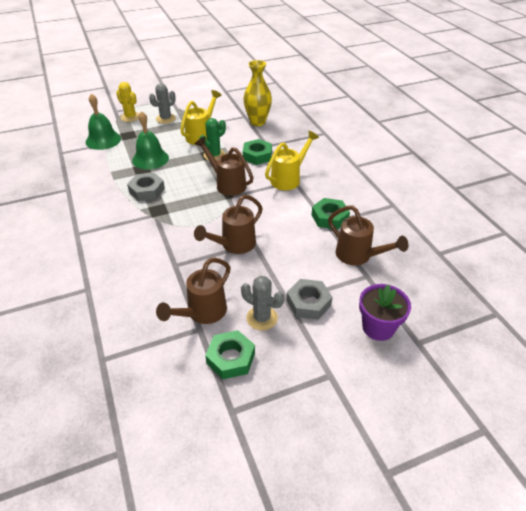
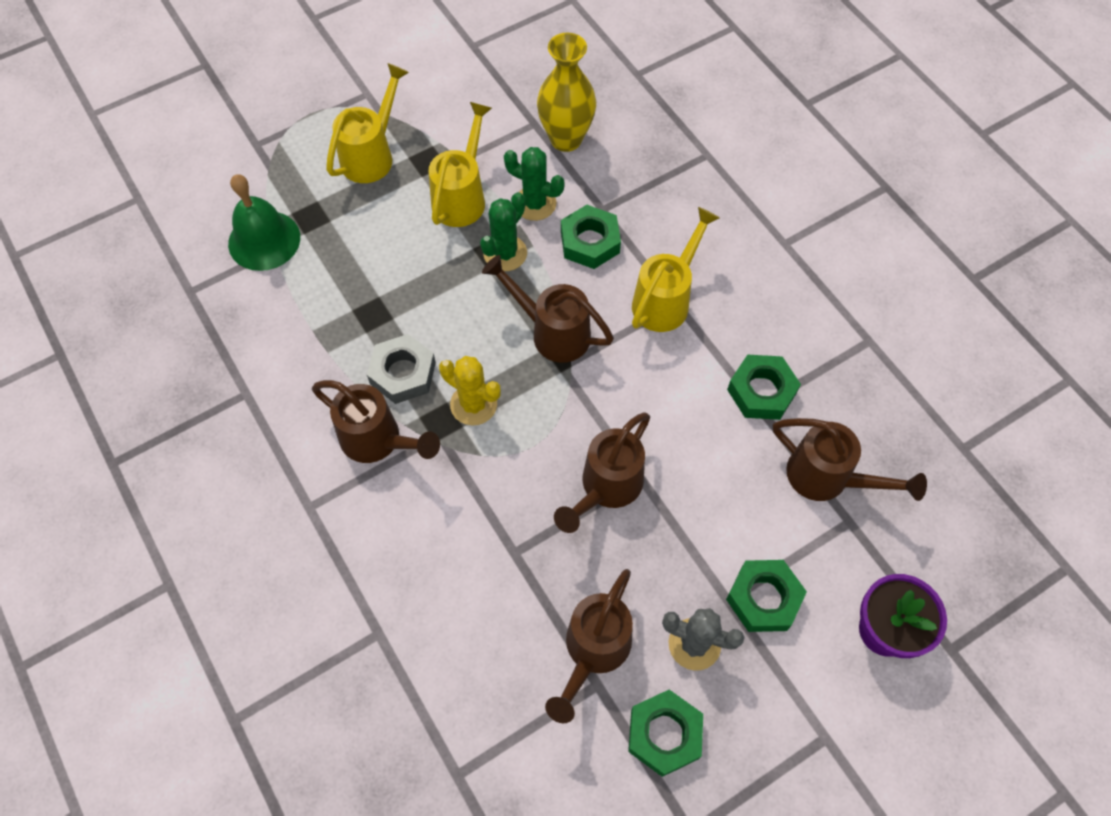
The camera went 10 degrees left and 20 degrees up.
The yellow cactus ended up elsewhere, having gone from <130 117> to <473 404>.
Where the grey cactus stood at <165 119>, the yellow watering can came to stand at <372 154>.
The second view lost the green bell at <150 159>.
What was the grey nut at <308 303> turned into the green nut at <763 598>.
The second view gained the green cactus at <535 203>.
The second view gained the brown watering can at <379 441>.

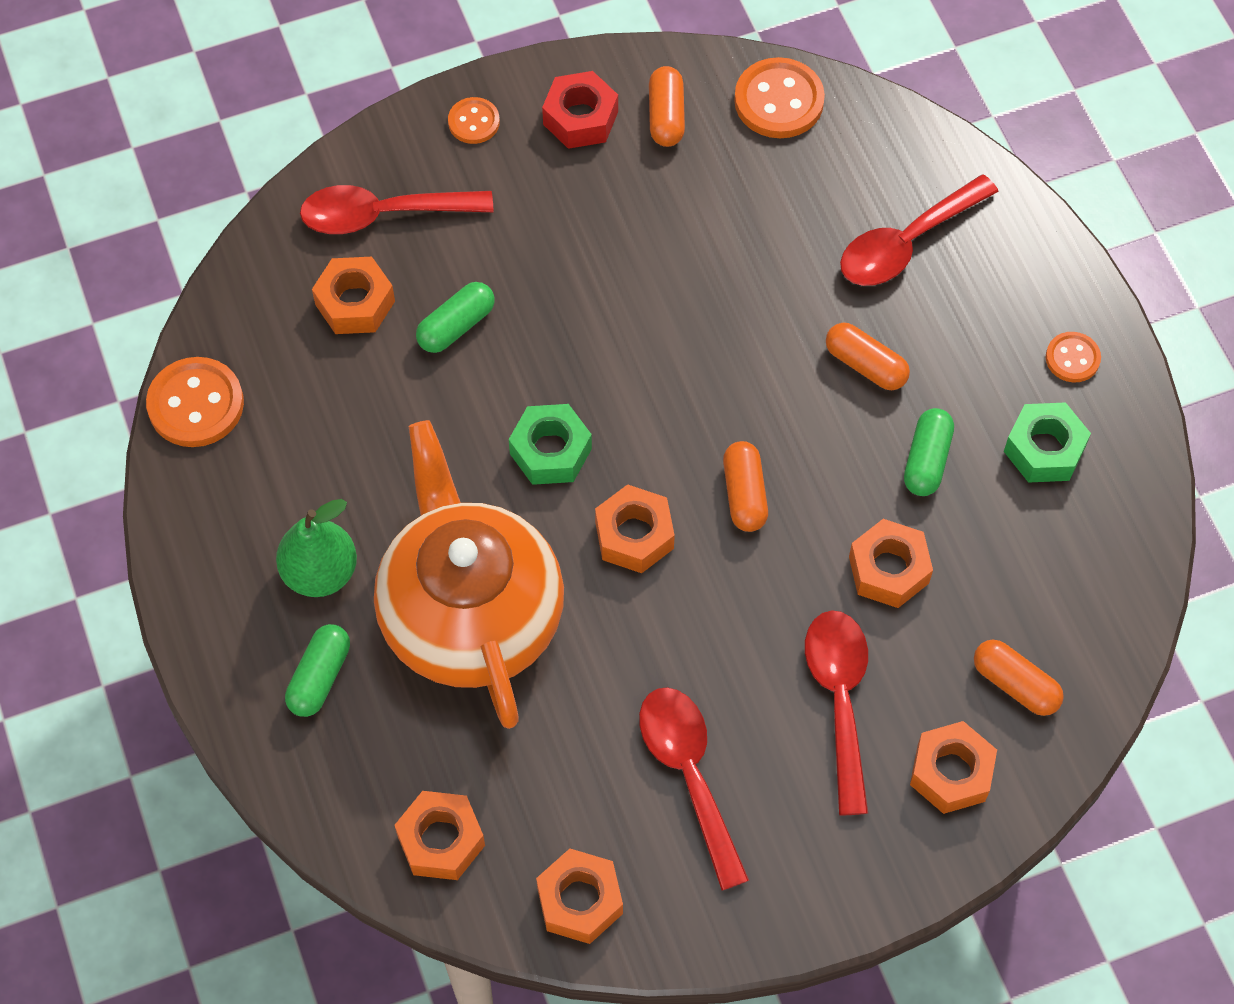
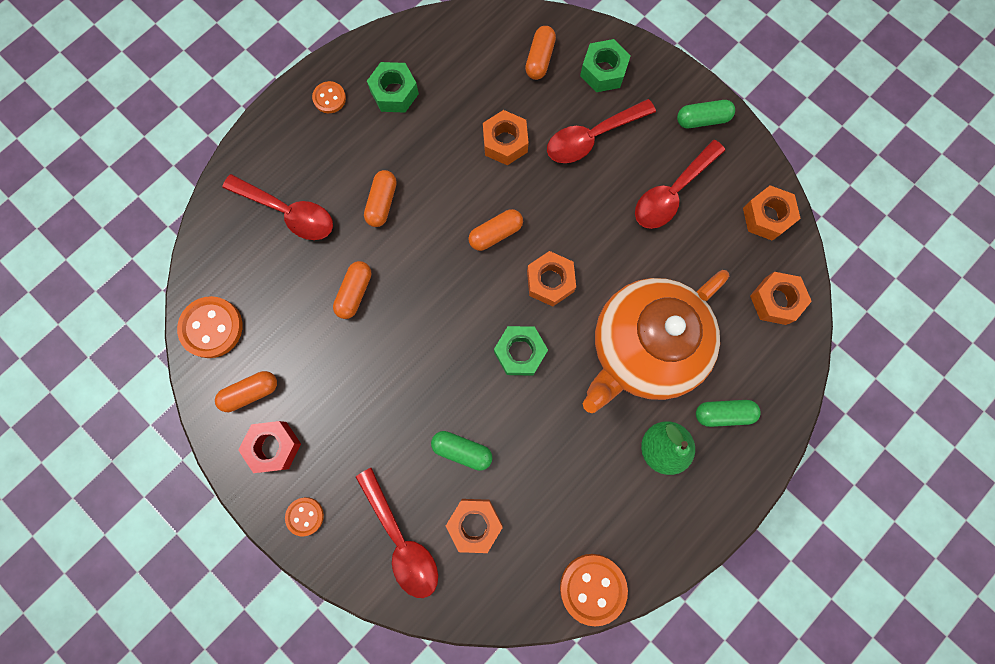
The camera went 115 degrees left and 15 degrees up.
The green capsule ended up elsewhere, having gone from <926 460> to <702 120>.
What was the orange nut at <951 773> turned into the green nut at <603 71>.
The second view gained the orange capsule at <355 292>.

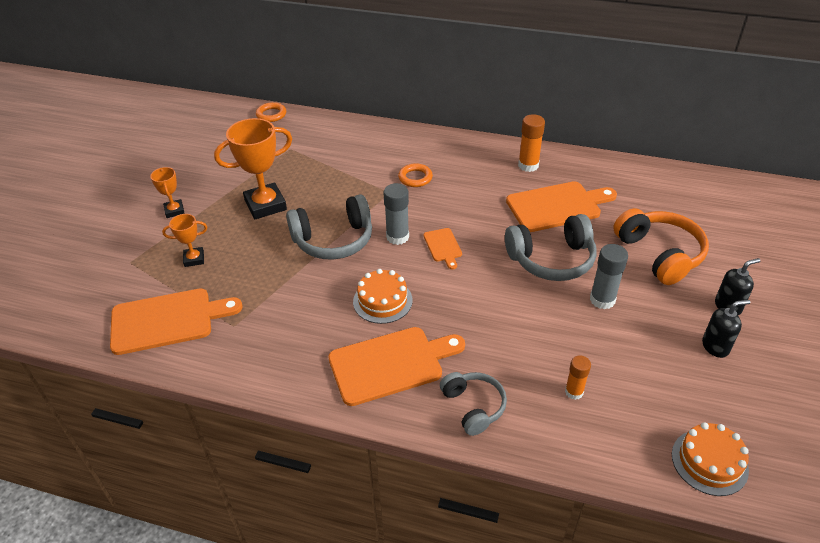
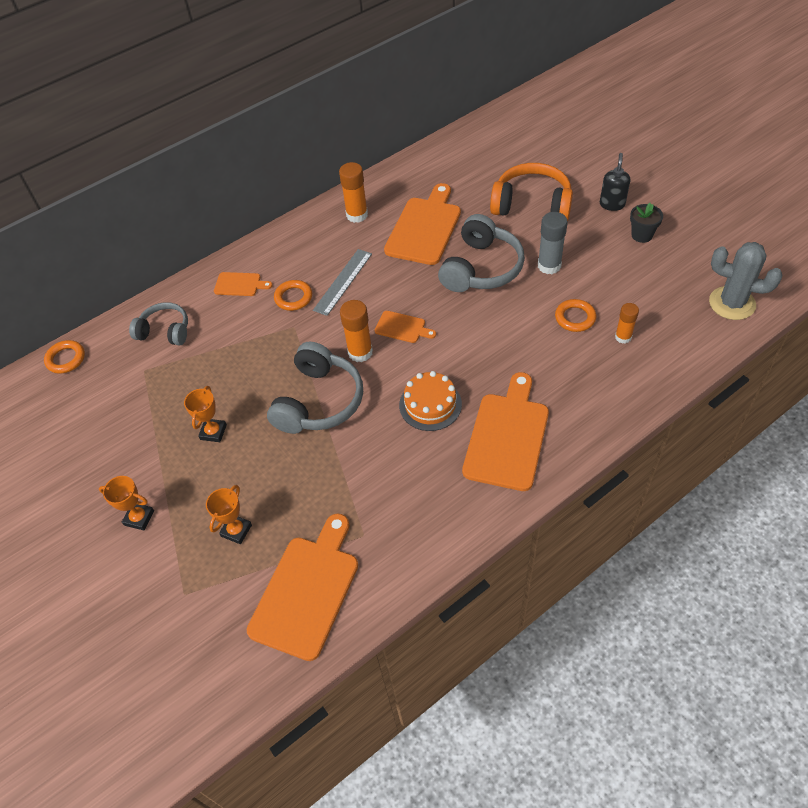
The camera went 50 degrees left and 10 degrees up.
The size of the orange trophy at <265 205> changed by a factor of 0.52.
What was the grey glue stick at <397 237> turned into the orange glue stick at <360 352>.
Where the black soap dispenser stood at <715 346>, the black flower pot came to stand at <641 235>.
The grey headphones ended up elsewhere, having gone from <473 406> to <165 331>.
Where the orange cake stood at <709 462>, the grey cactus came to stand at <732 303>.
The second view gained the grey ruler at <343 281>.
The second view gained the orange cutting board at <240 284>.
The second view gained the orange ring at <575 318>.

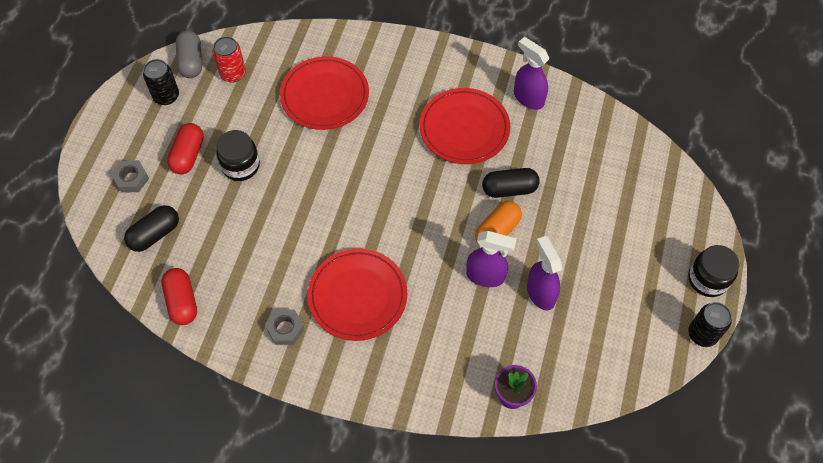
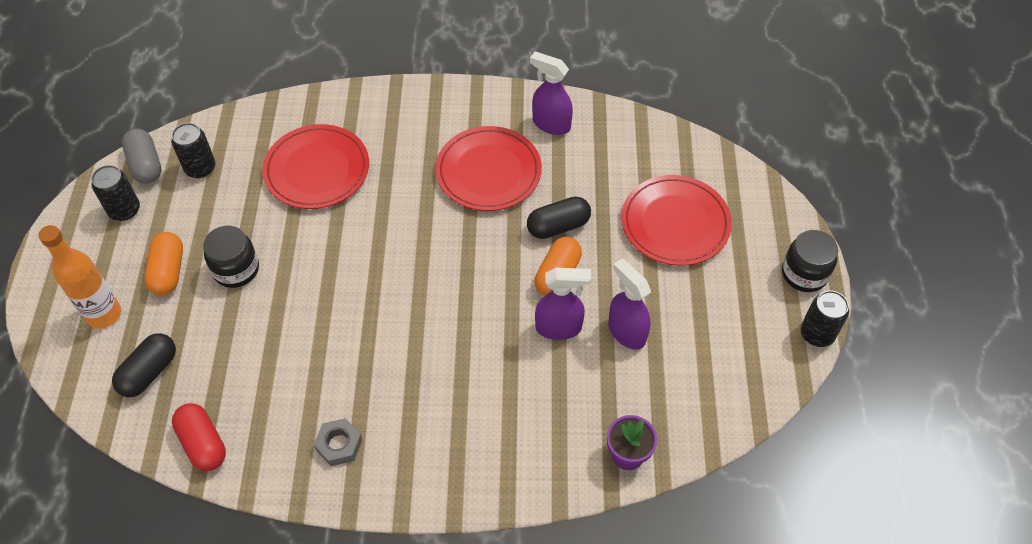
The camera went 15 degrees left and 5 degrees down.
What was the red can at <233 74> turned into the black can at <200 168>.
What was the red capsule at <188 155> turned into the orange capsule at <168 271>.
Where the grey nut stood at <131 179>, the orange bottle came to stand at <104 314>.
The red plate ended up elsewhere, having gone from <357 296> to <675 223>.

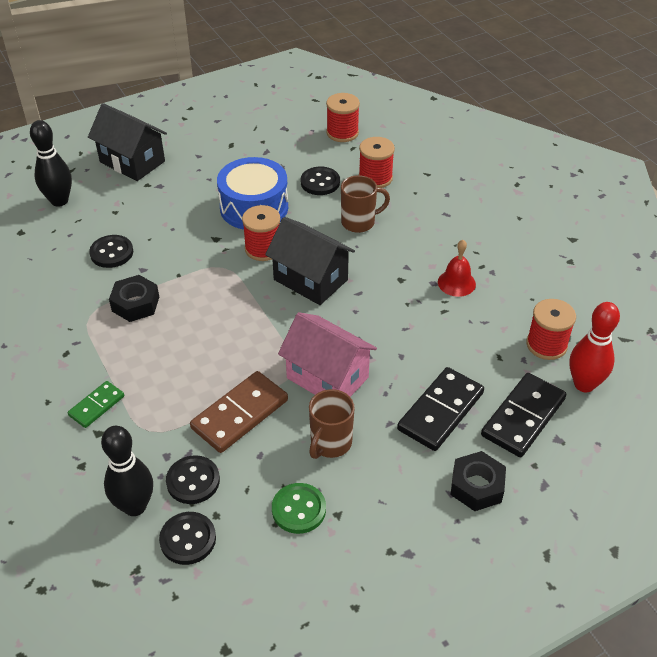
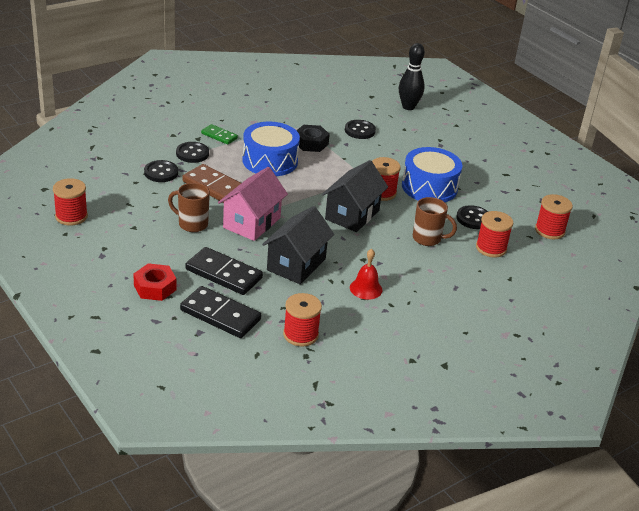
The camera went 80 degrees right and 10 degrees down.
The black house ended up elsewhere, having gone from <132 162> to <296 264>.
The brown mug at <359 222> ended up facing another way, 45 degrees counterclockwise from before.
The second view lost the red bowling pin at <584 384>.
The second view lost the black bowling pin at <135 506>.
What was the black nut at <476 486> turned into the red nut at <155 287>.
The second view lost the green button at <299 509>.
The black button ended up elsewhere, having gone from <188 539> to <192 153>.
The second view gained the blue drum at <270 161>.
The second view gained the red spool at <71 216>.

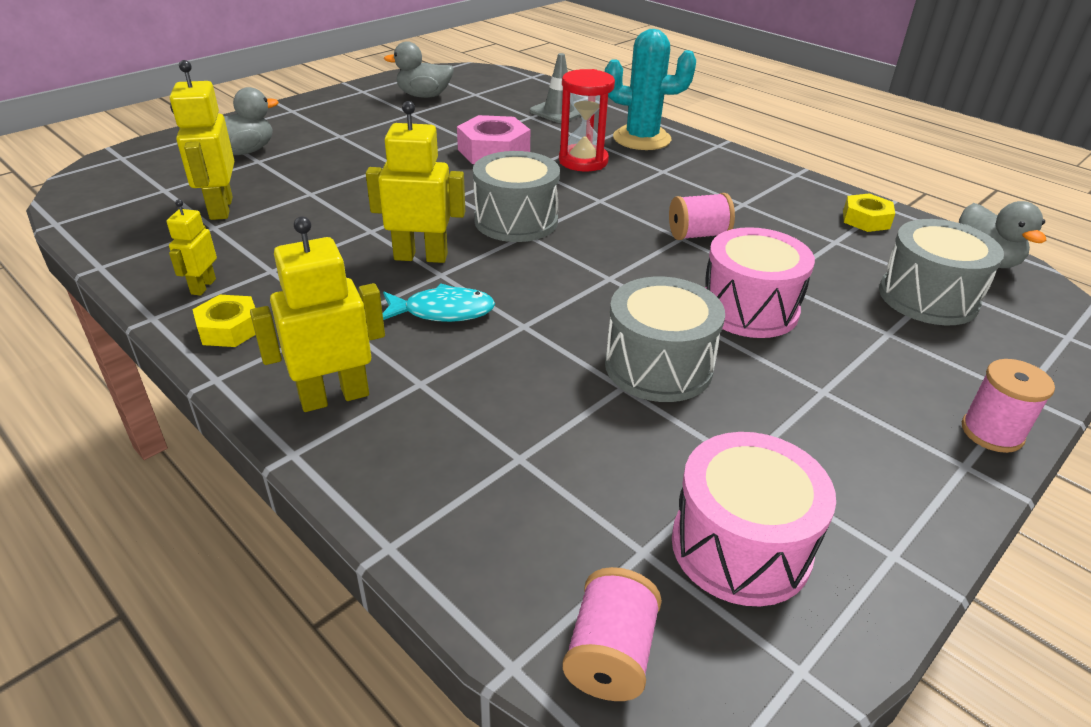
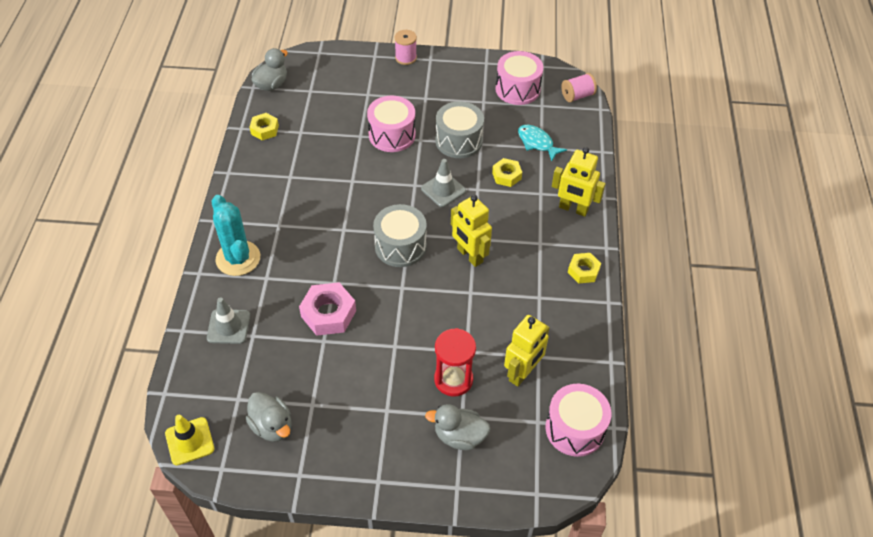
The camera went 130 degrees left and 15 degrees up.
The red hourglass ended up elsewhere, having gone from <583 161> to <453 379>.
The second view lost the pink spool at <697 235>.
The second view lost the yellow robot at <203 286>.
The second view lost the grey drum at <928 297>.
The turquoise fish ended up elsewhere, having gone from <443 311> to <537 143>.
The second view gained the yellow nut at <506 175>.
The second view gained the grey traffic cone at <443 190>.
The second view gained the pink drum at <575 429>.
The second view gained the yellow traffic cone at <189 441>.

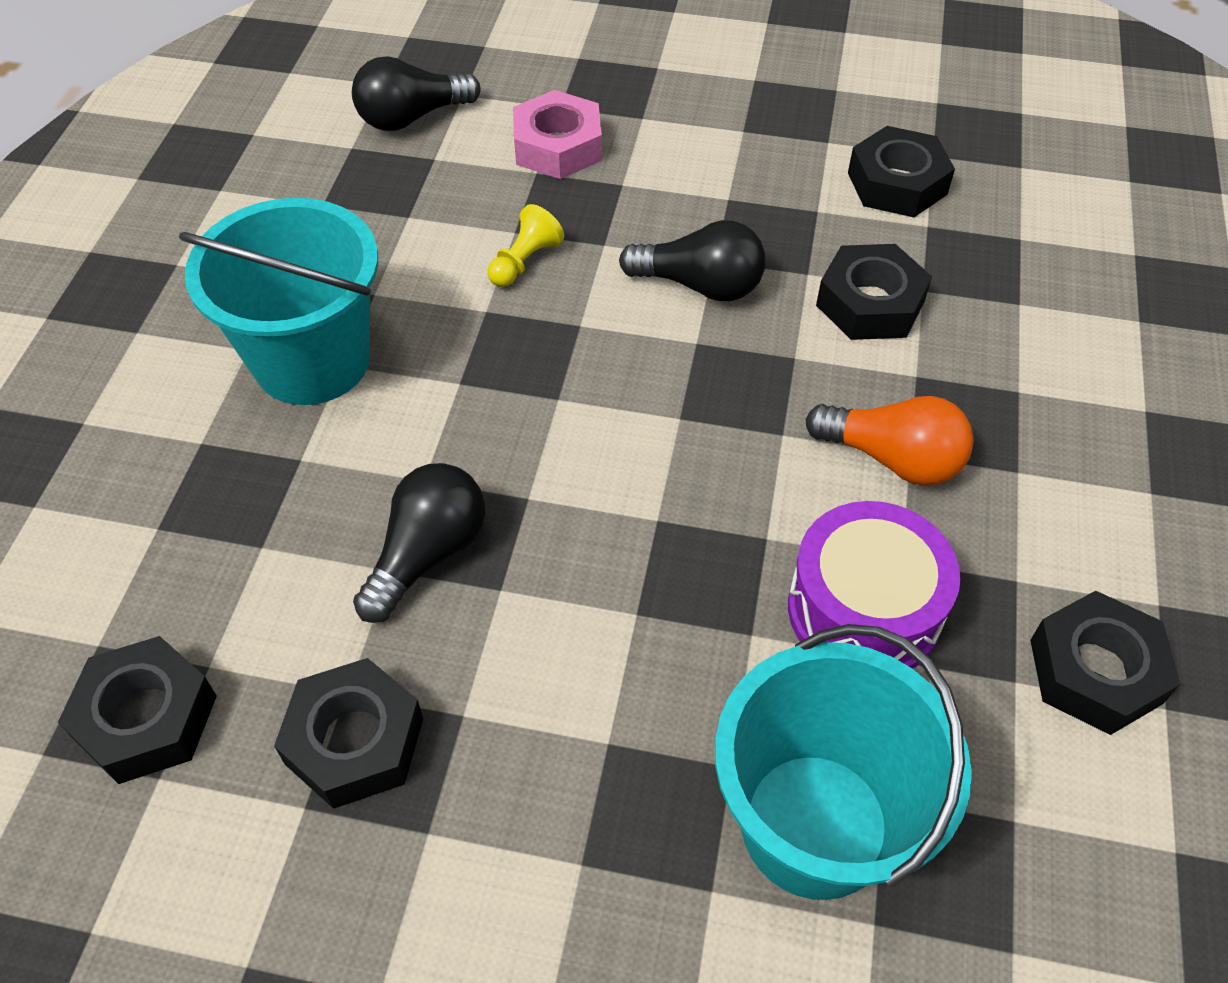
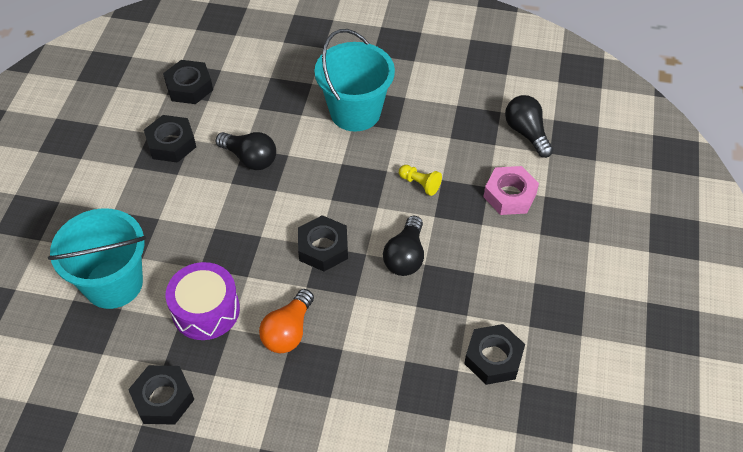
The camera went 90 degrees right and 0 degrees up.
The black nut ended up elsewhere, having gone from <870 303> to <323 248>.

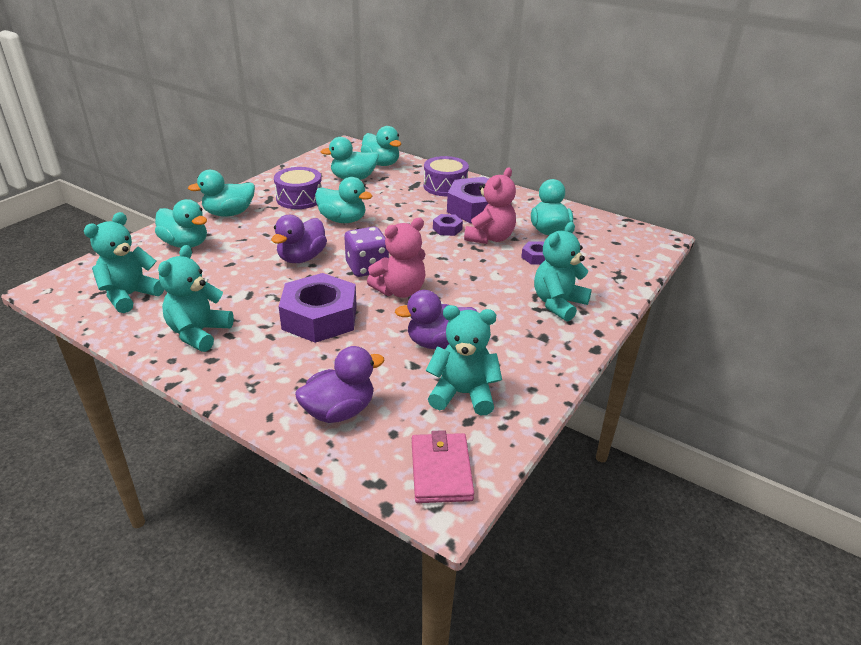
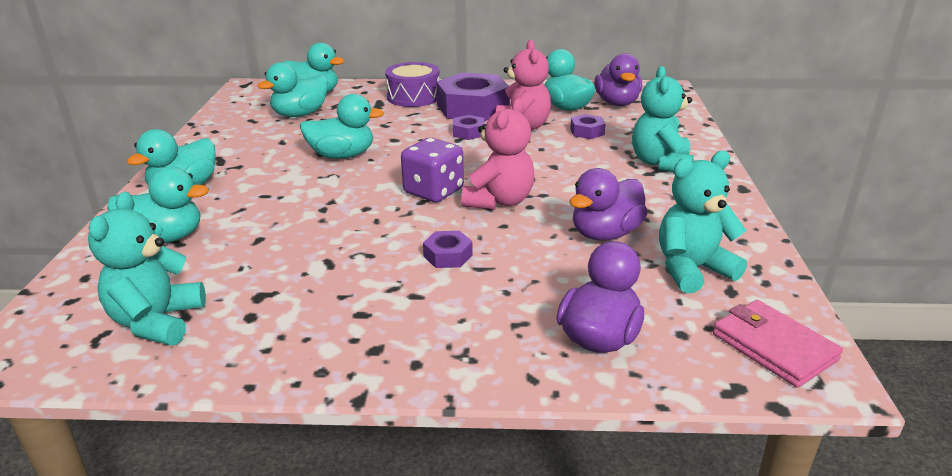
The camera went 30 degrees left and 5 degrees down.
The second view lost the purple drum at <299 198>.
The purple duck ended up elsewhere, having gone from <302 258> to <617 103>.
The second view lost the turquoise teddy bear at <199 333>.
The size of the purple nut at <320 317> changed by a factor of 0.45.

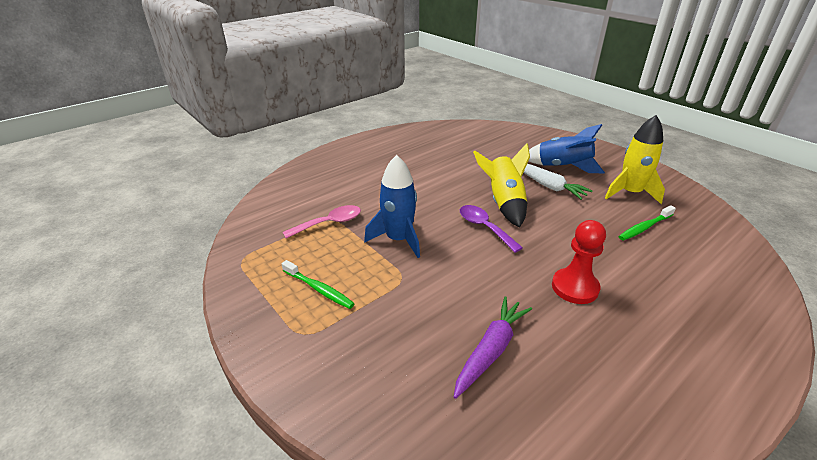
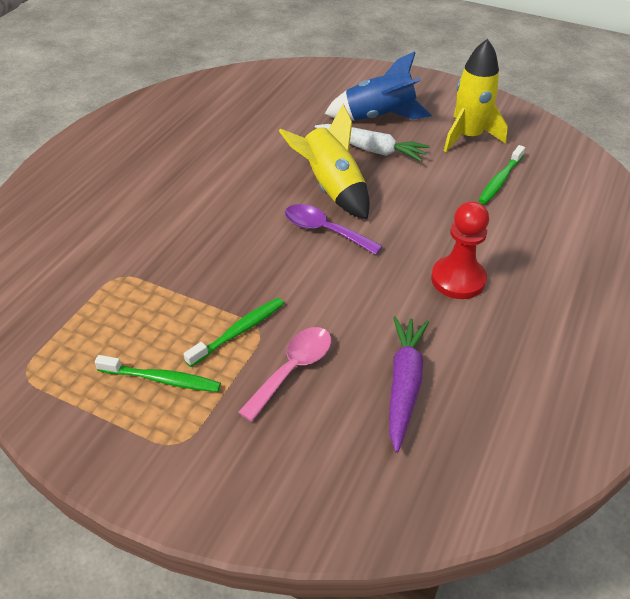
The camera went 25 degrees left and 10 degrees up.
The second view lost the blue rocket at <398 239>.
The pink spoon ended up elsewhere, having gone from <329 223> to <293 369>.
The second view gained the green toothbrush at <238 331>.

